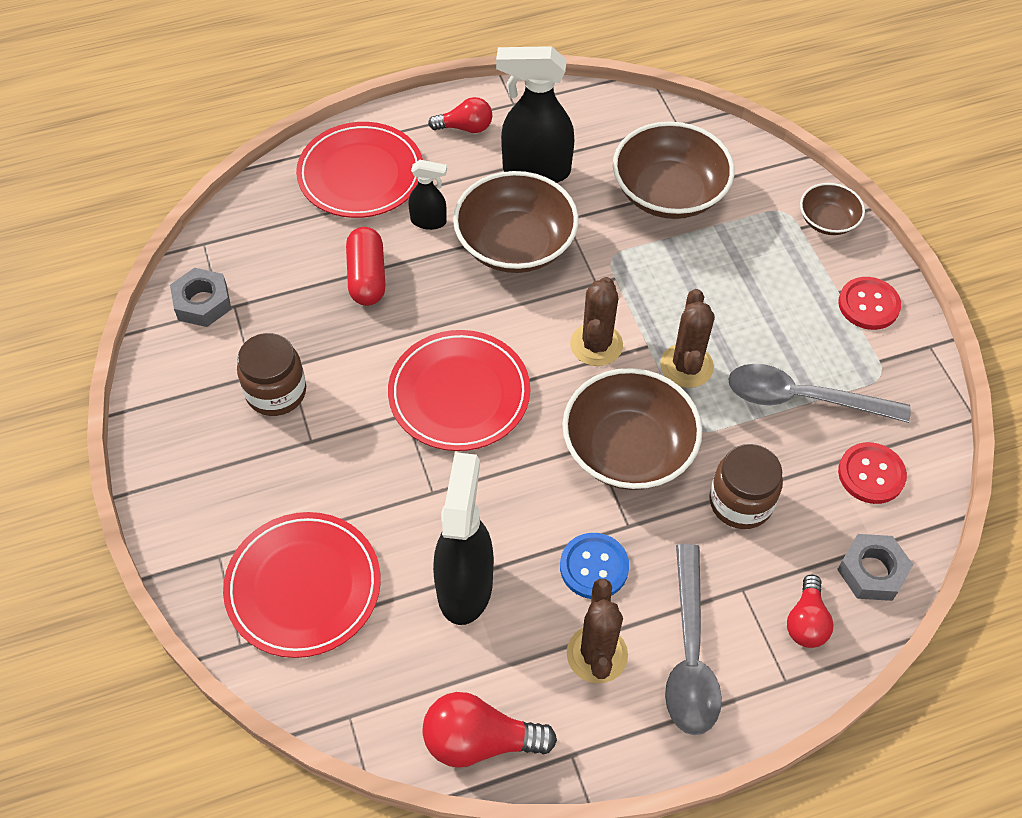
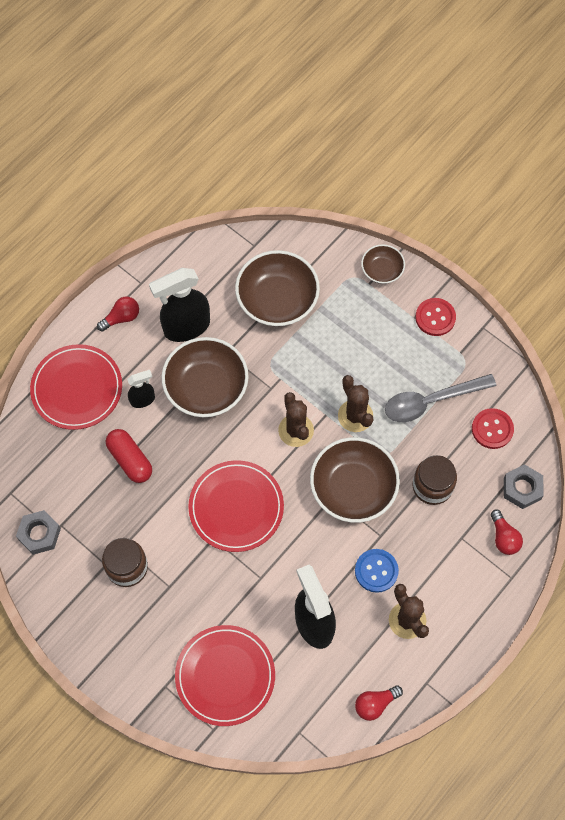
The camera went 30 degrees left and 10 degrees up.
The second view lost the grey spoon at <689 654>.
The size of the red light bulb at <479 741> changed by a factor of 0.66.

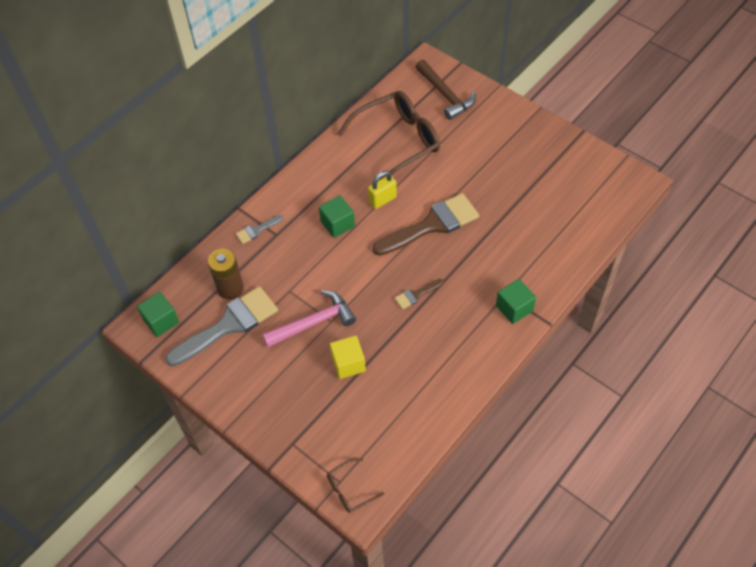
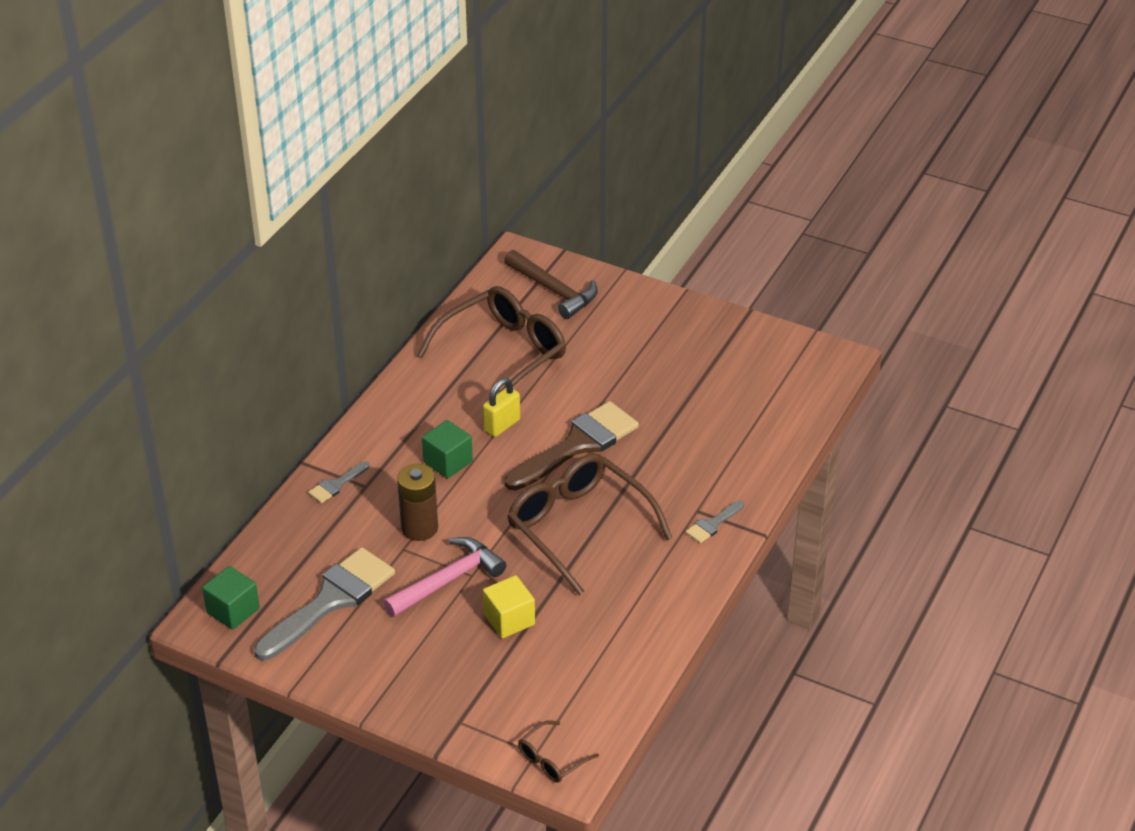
The camera went 15 degrees left and 15 degrees down.
The brown battery ended up elsewhere, having gone from <230 288> to <419 528>.
Where the brown brush stood at <416 294>, the brown glasses came to stand at <579 528>.
Where the green cube stood at <514 308>, the grey brush came to stand at <713 524>.

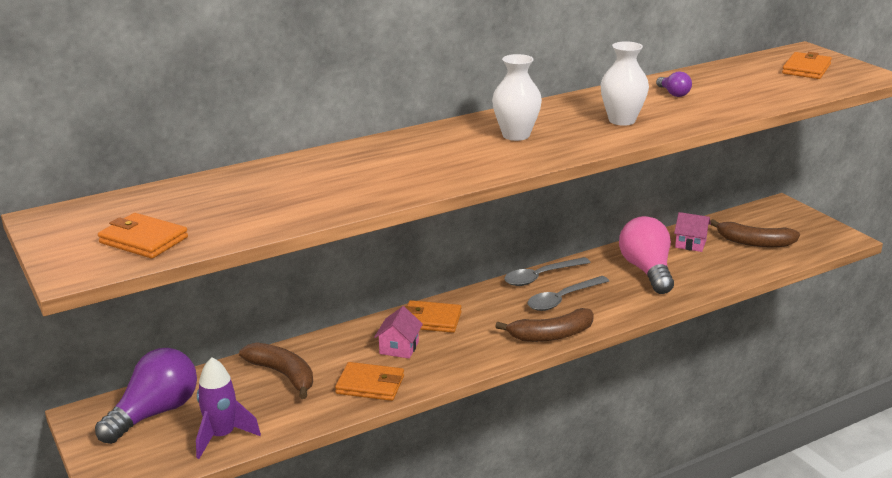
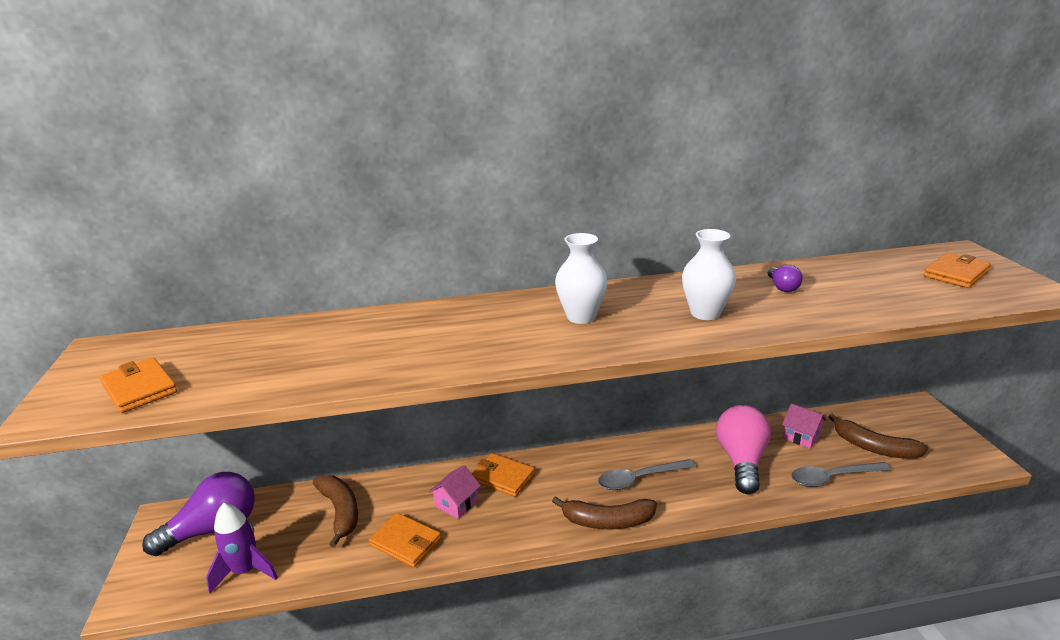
The camera went 20 degrees right and 0 degrees up.
The grey spoon ended up elsewhere, having gone from <541 277> to <832 478>.

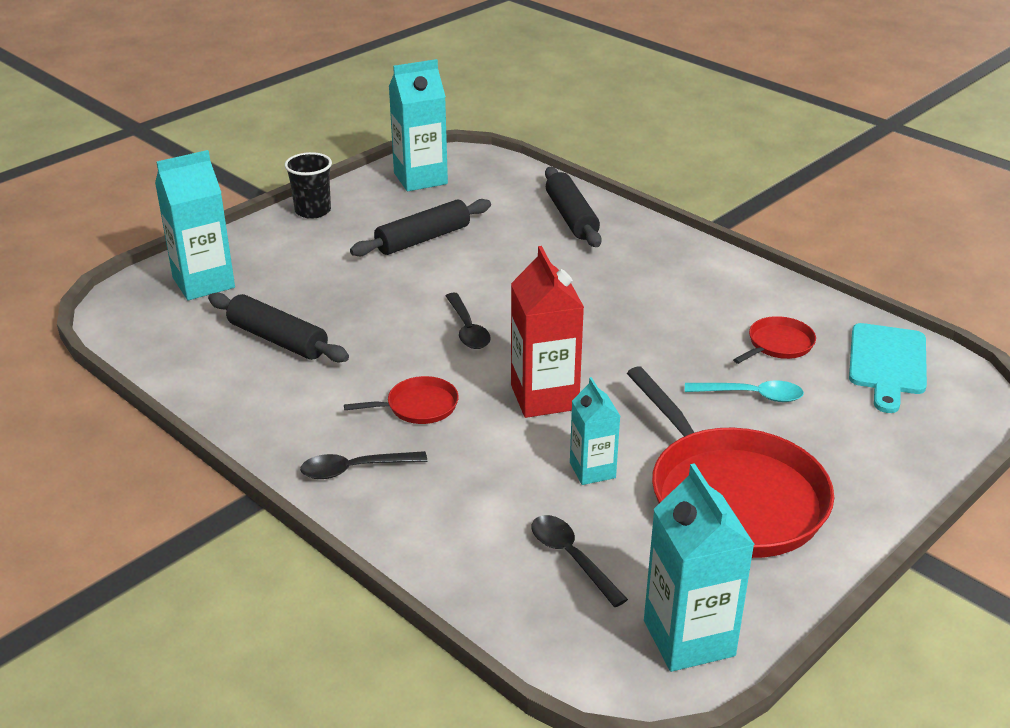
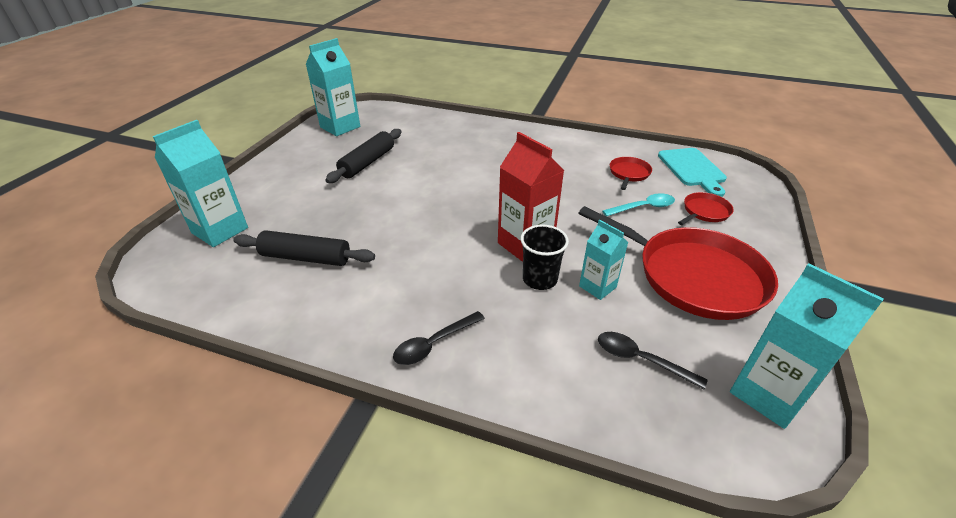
The camera went 25 degrees left and 5 degrees up.
The black cup ended up elsewhere, having gone from <313 211> to <539 279>.
The second view lost the black rolling pin at <571 217>.
The second view lost the black spoon at <467 329>.
The red pan ended up elsewhere, having gone from <418 406> to <704 212>.

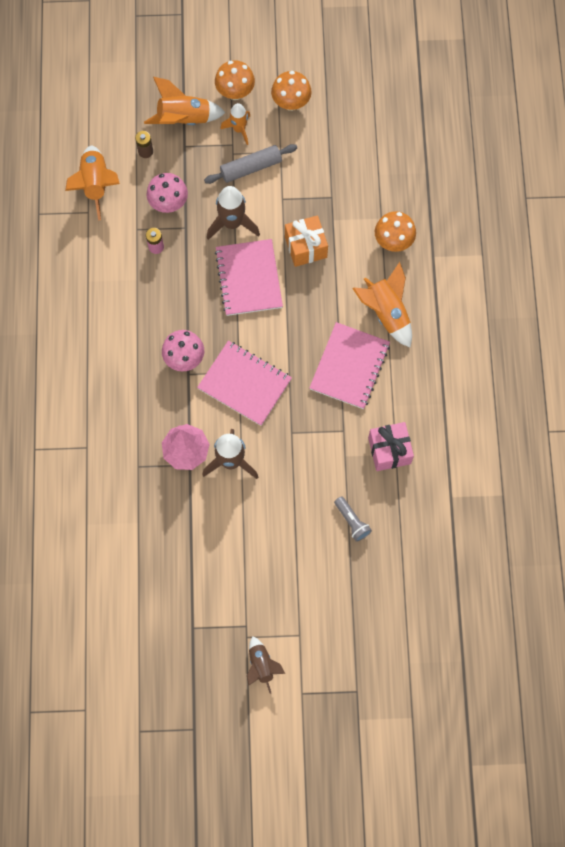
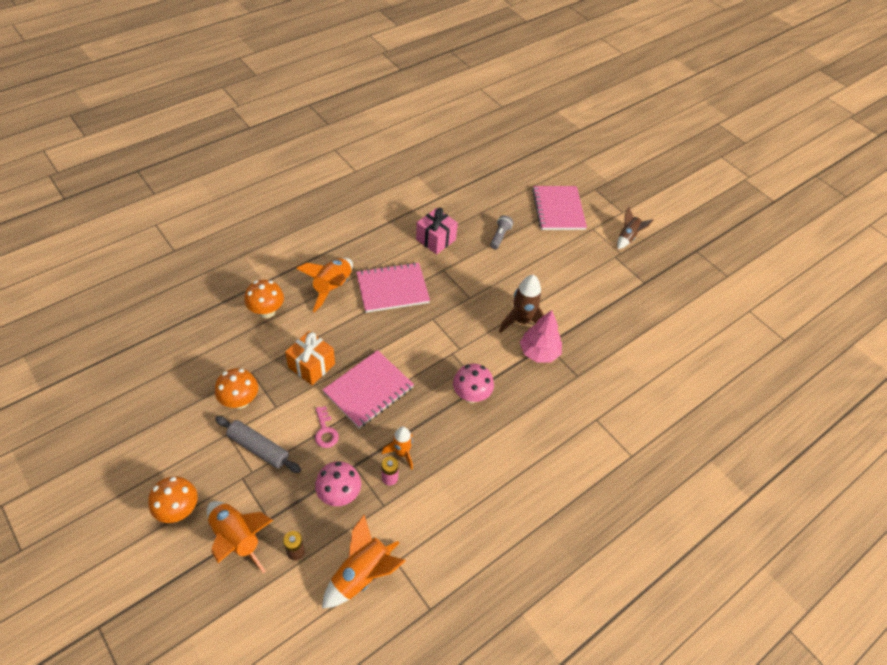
The camera went 130 degrees left and 20 degrees down.
The orange mushroom ended up elsewhere, having gone from <291 103> to <240 401>.
The orange rocket ended up elsewhere, having gone from <239 129> to <402 453>.
Where the brown rocket stood at <232 223>, the pink key came to stand at <325 431>.
The pink notebook ended up elsewhere, having gone from <244 384> to <558 209>.

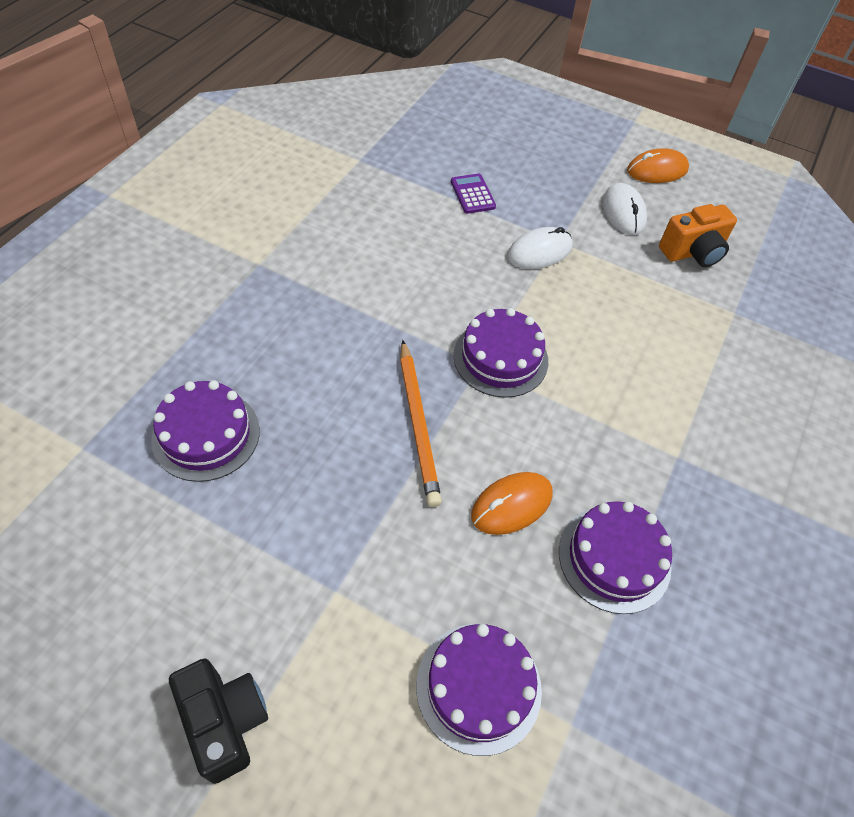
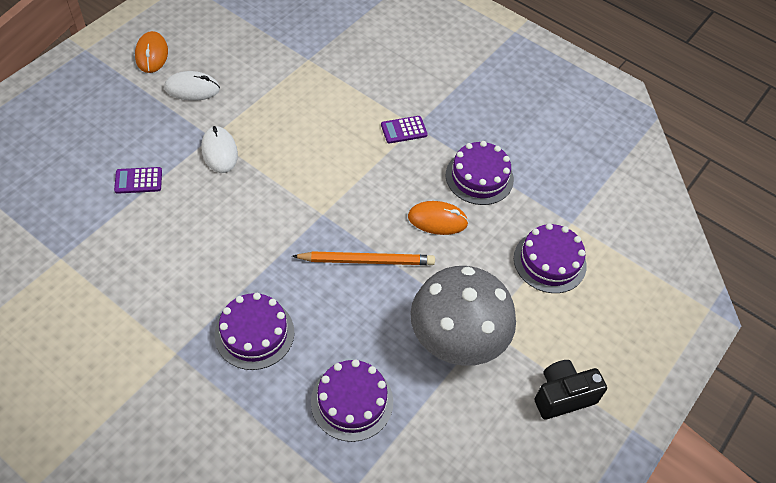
The camera went 80 degrees left and 0 degrees up.
The second view lost the orange camera at <693 252>.
The purple cake ended up elsewhere, having gone from <500 358> to <254 333>.
The orange mouse at <511 505> ended up facing another way, 60 degrees counterclockwise from before.
The second view gained the purple calculator at <404 130>.
The second view gained the grey mushroom at <456 341>.

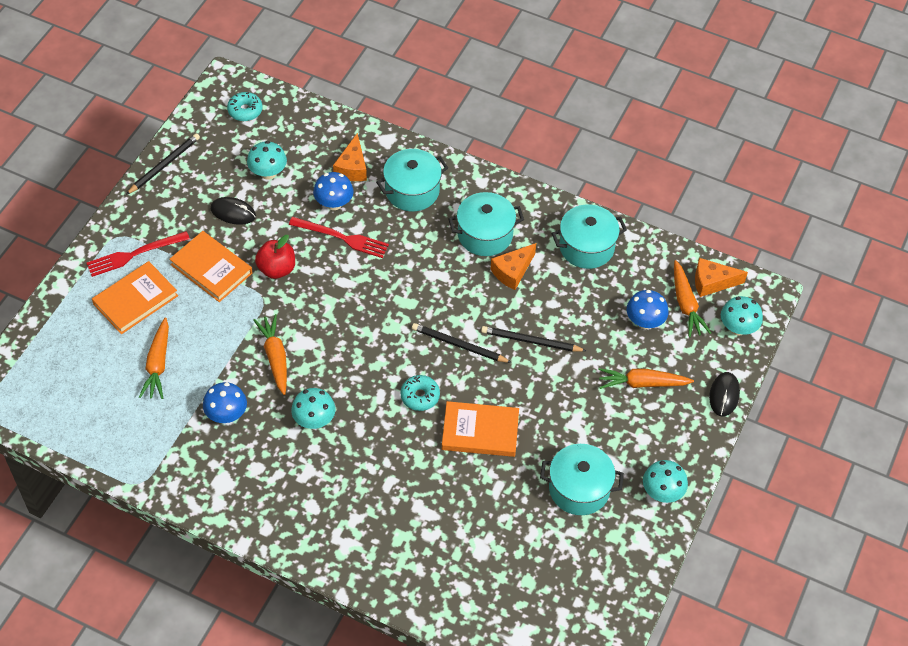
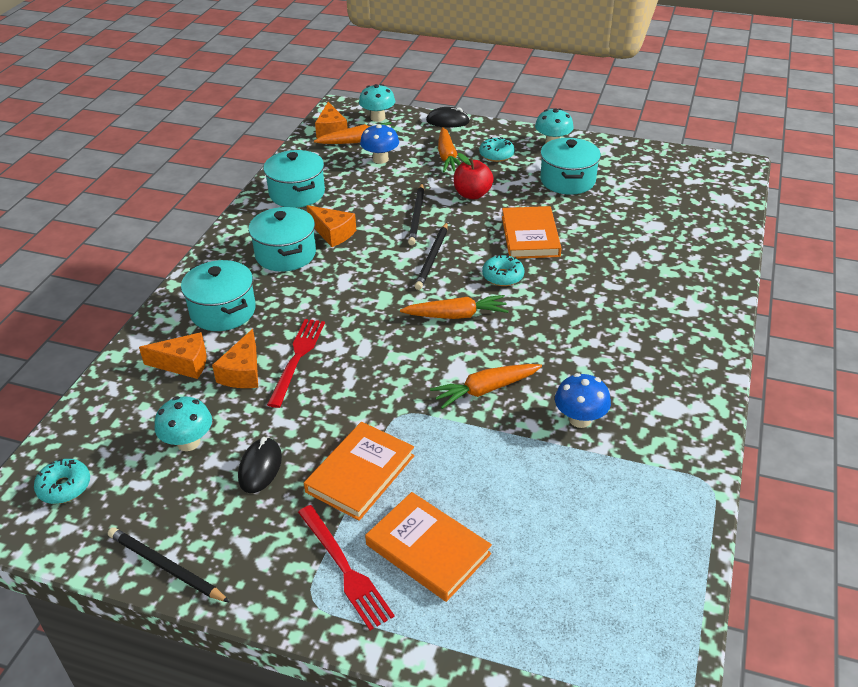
The camera went 95 degrees left and 15 degrees down.
Where the blue mushroom stood at <334 203>, the orange cheese came to stand at <243 372>.
The red apple ended up elsewhere, having gone from <277 269> to <472 194>.
The orange carrot ended up elsewhere, having gone from <158 364> to <456 315>.
The second view lost the turquoise mushroom at <314 420>.
The second view gained the turquoise donut at <496 155>.

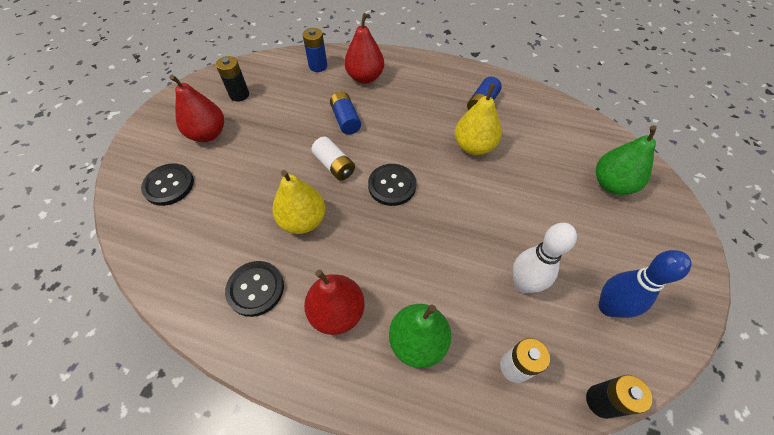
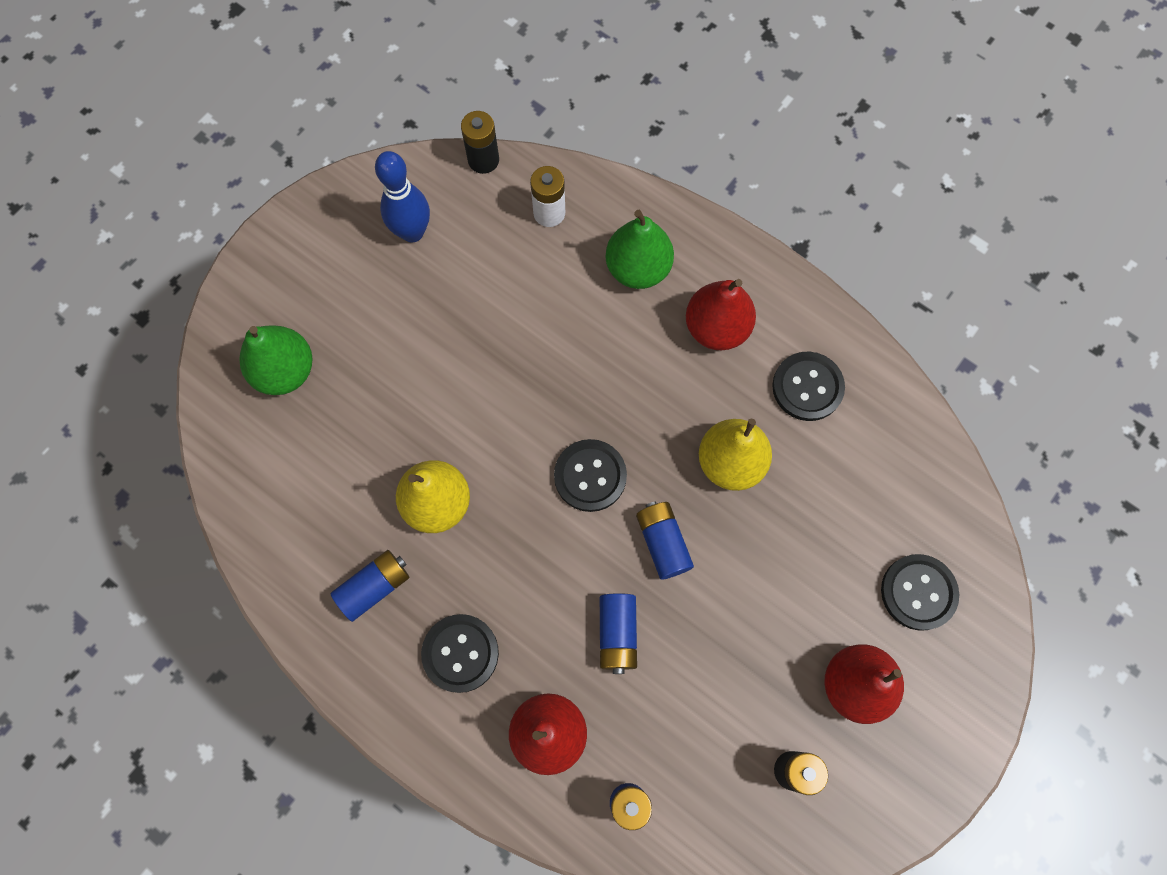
The camera went 160 degrees left and 15 degrees up.
What was the white battery at <334 165> turned into the blue battery at <663 542>.
The second view lost the white bowling pin at <523 284>.
The second view gained the black button at <460 653>.

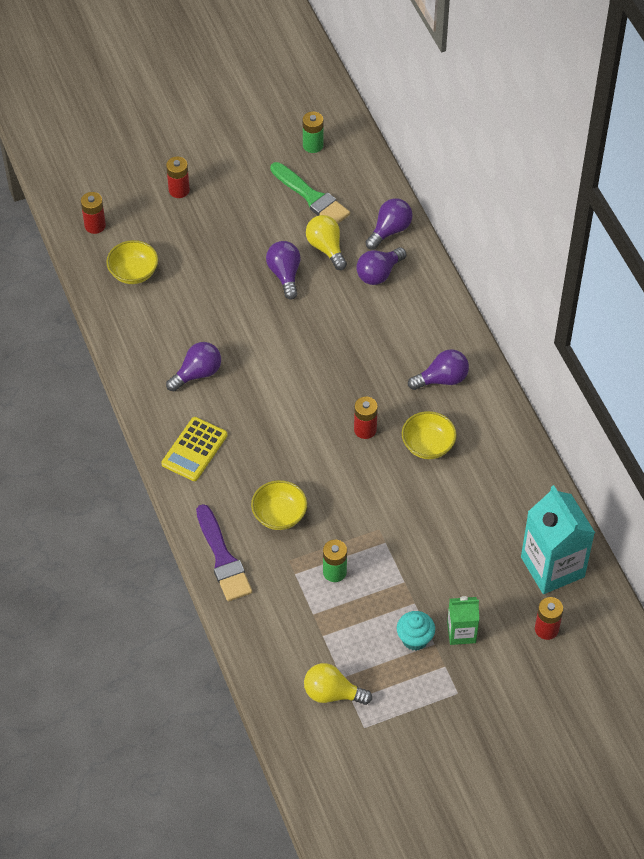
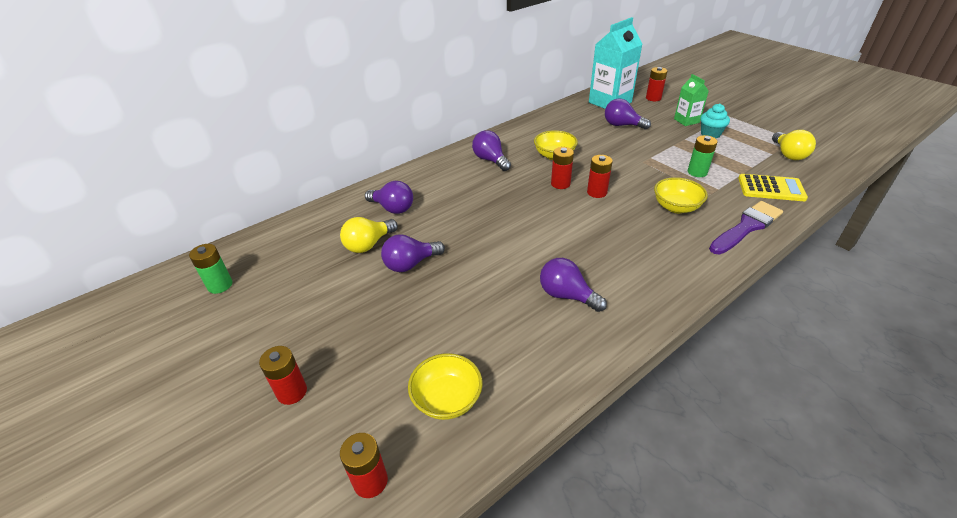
The camera went 105 degrees left and 15 degrees down.
The second view lost the green brush at <311 197>.
The purple light bulb ended up elsewhere, having gone from <390 230> to <622 125>.
The yellow calculator ended up elsewhere, having gone from <194 449> to <771 188>.
The second view gained the red battery at <597 192>.

